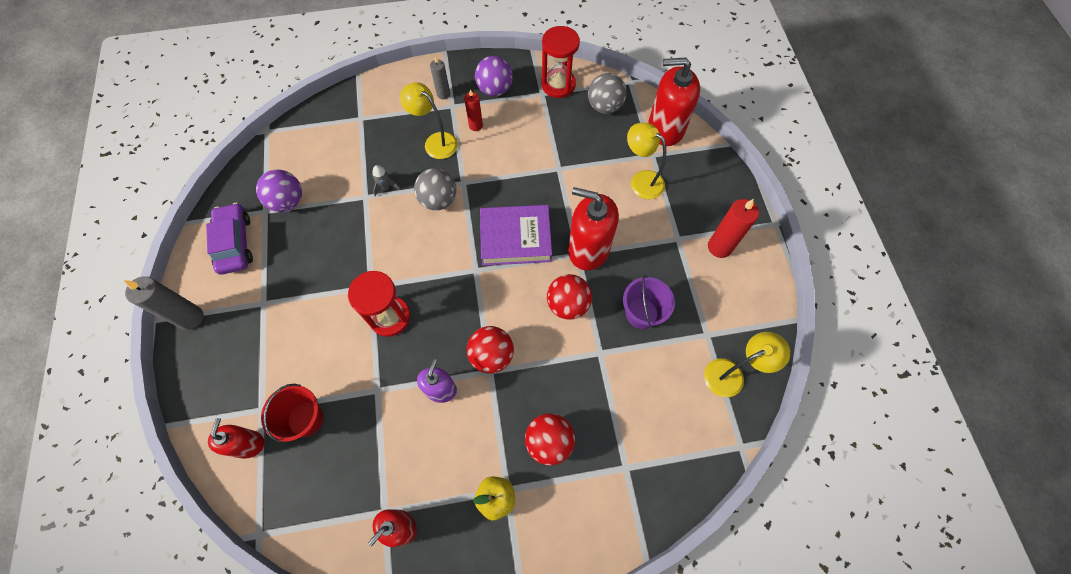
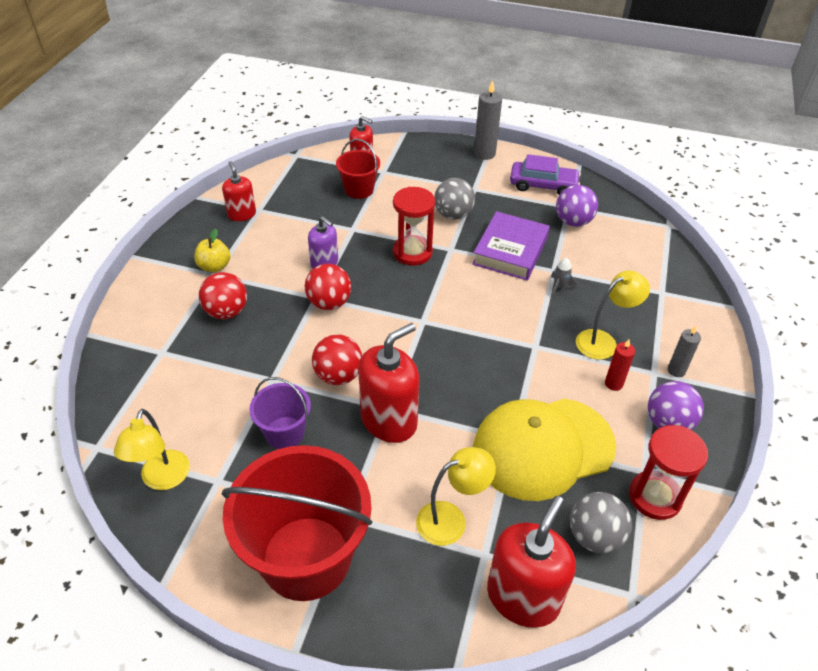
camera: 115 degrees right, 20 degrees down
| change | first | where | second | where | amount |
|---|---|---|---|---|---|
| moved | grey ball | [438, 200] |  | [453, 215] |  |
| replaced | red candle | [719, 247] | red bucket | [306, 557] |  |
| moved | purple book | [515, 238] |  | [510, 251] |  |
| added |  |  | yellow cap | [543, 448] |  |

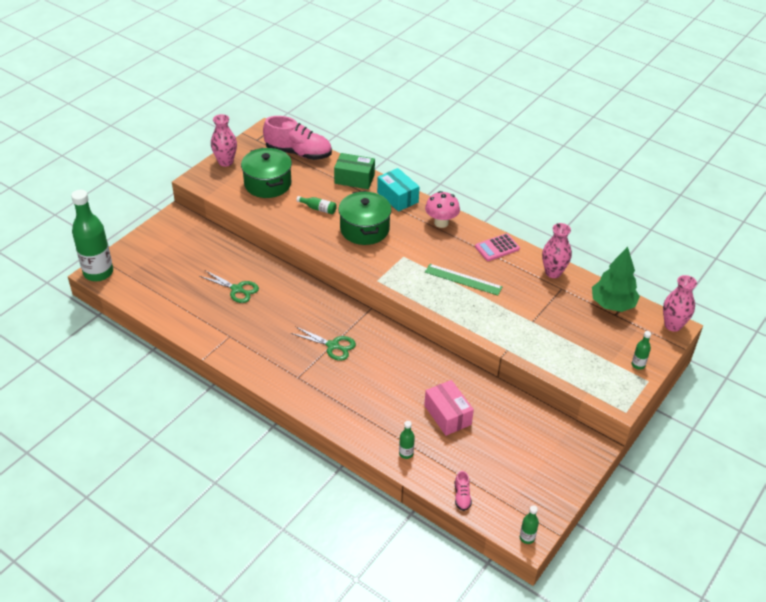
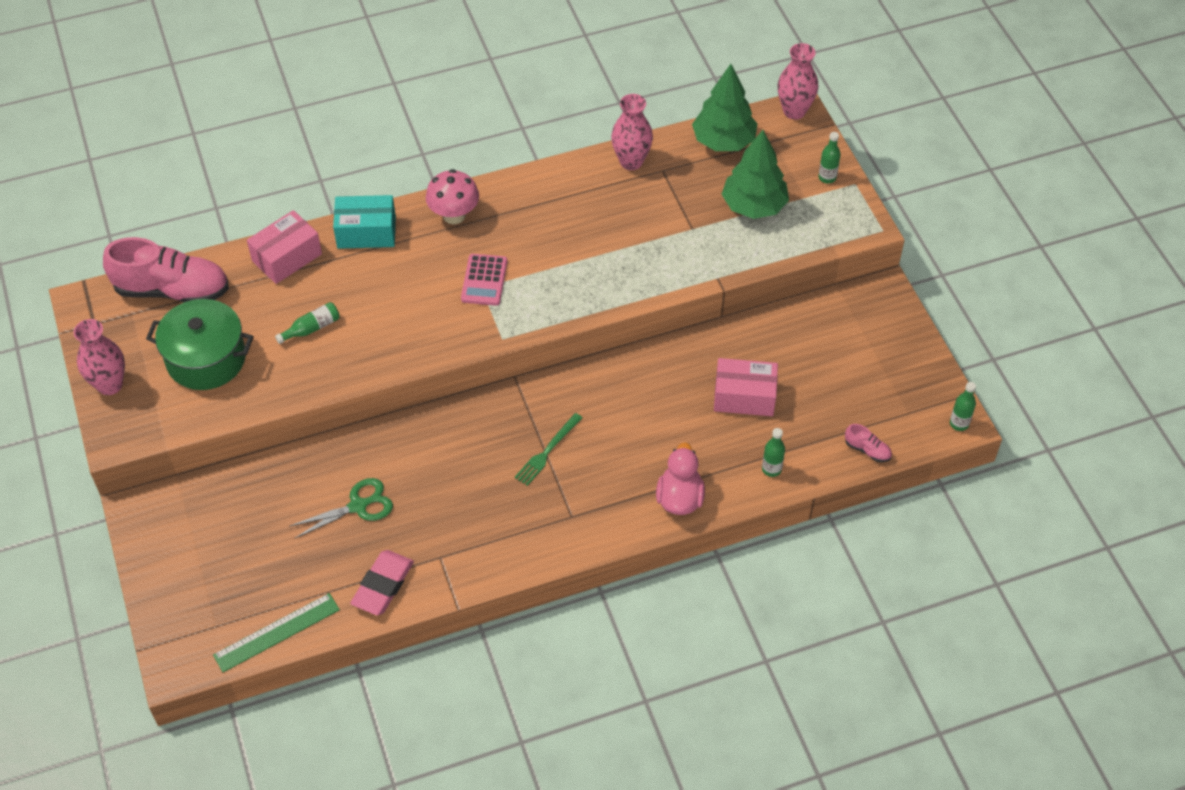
camera: 55 degrees left, 10 degrees up
| change | first | where | second | where | amount |
|---|---|---|---|---|---|
| turned | pink shoe | [298, 153] |  | [172, 290] | 45 degrees clockwise |
| recoloured | green box | [354, 179] | pink box | [287, 257] |  |
| removed | green bottle | [98, 273] |  |  |  |
| removed | green pot | [364, 229] |  |  |  |
| moved | pink calculator | [497, 248] |  | [484, 280] |  |
| moved | green ruler | [463, 279] |  | [276, 632] |  |
| replaced | green scissors | [333, 346] | green fork | [547, 451] |  |
| added |  |  | green tree | [753, 206] |  |
| added |  |  | pink duck | [679, 498] |  |
| added |  |  | pink eraser | [383, 585] |  |

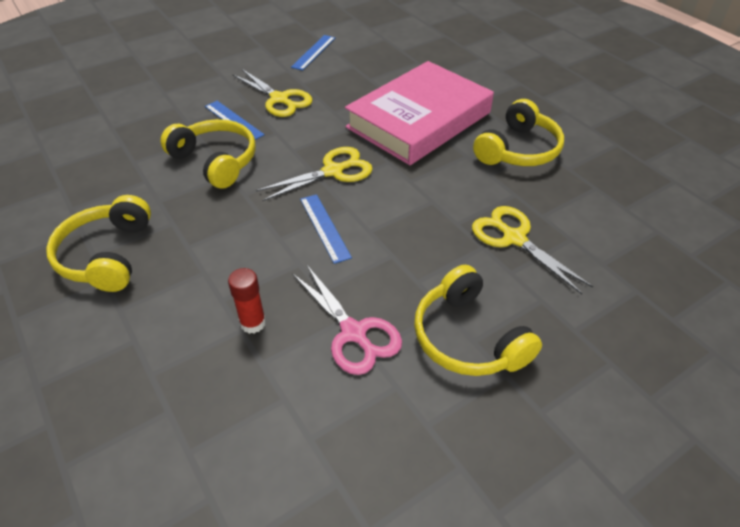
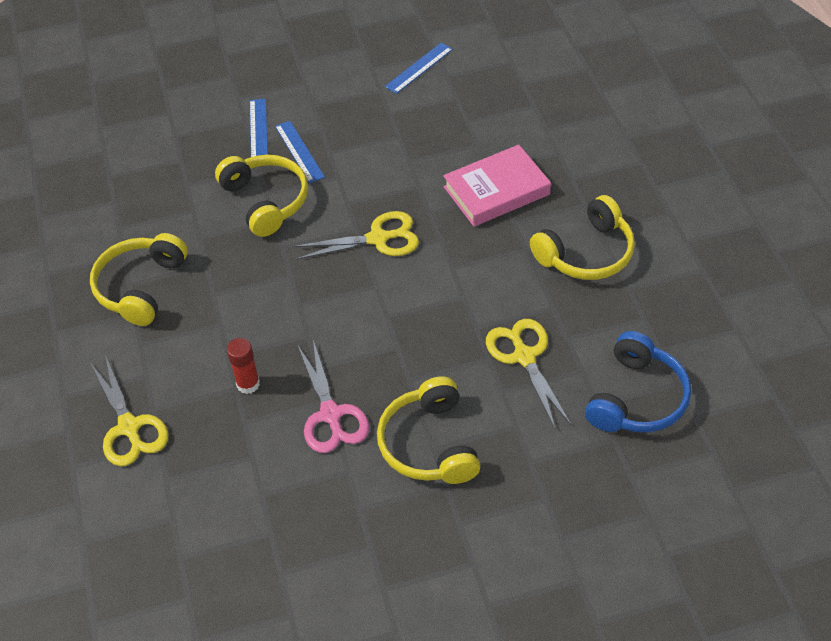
camera: 20 degrees right, 5 degrees up
| change | first | where | second | where | amount |
|---|---|---|---|---|---|
| resized | pink book | [419, 120] |  | [496, 191] | x0.63 |
| moved | yellow scissors | [279, 99] |  | [129, 427] |  |
| moved | blue ruler | [324, 227] |  | [258, 130] |  |
| added |  |  | blue headphones | [636, 398] |  |

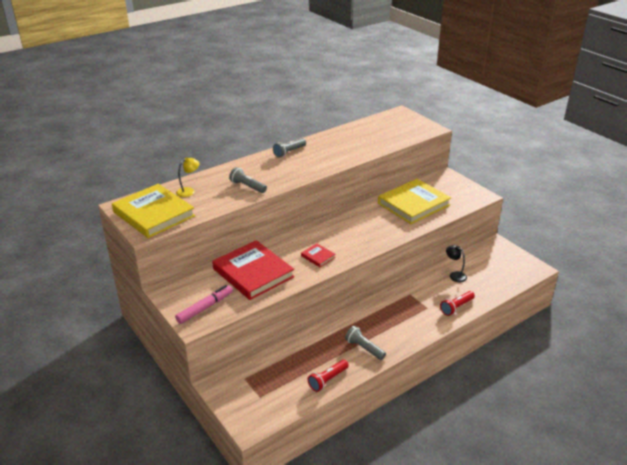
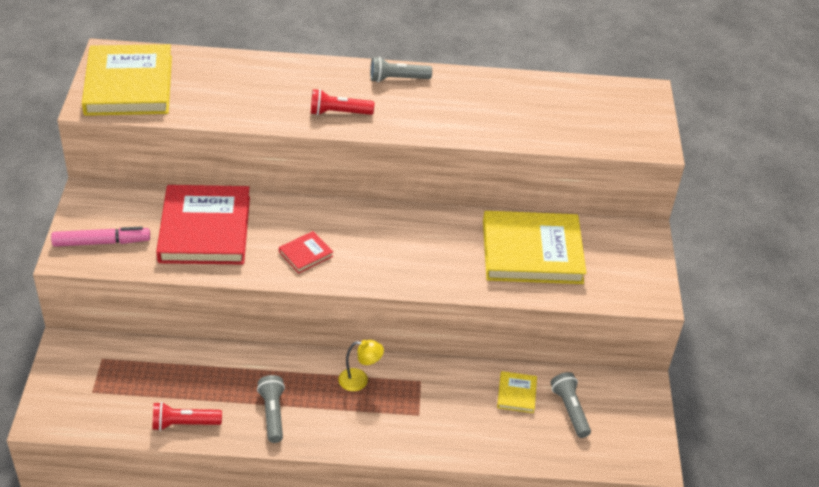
camera: 35 degrees right, 10 degrees up
| change | first | where | second | where | amount |
|---|---|---|---|---|---|
| moved | yellow lamp | [189, 191] |  | [359, 380] |  |
| moved | grey flashlight | [247, 186] |  | [570, 410] |  |
| turned | red book | [318, 256] |  | [306, 254] | 60 degrees clockwise |
| replaced | black lamp | [455, 275] | yellow book | [516, 394] |  |
| moved | red flashlight | [456, 307] |  | [338, 113] |  |

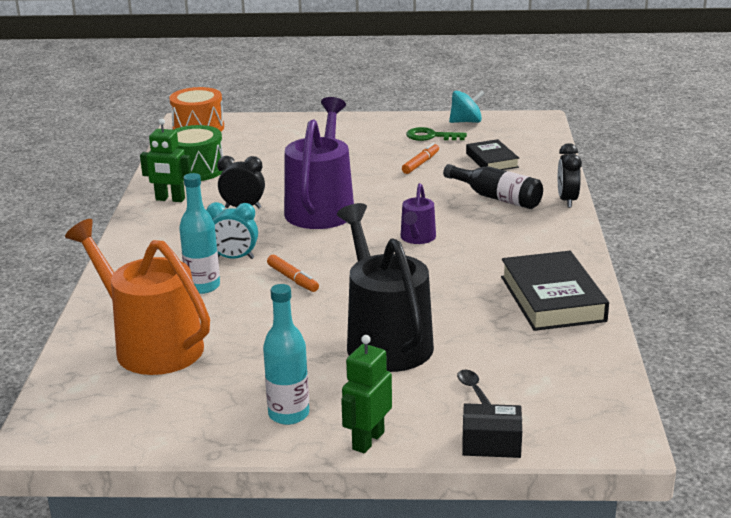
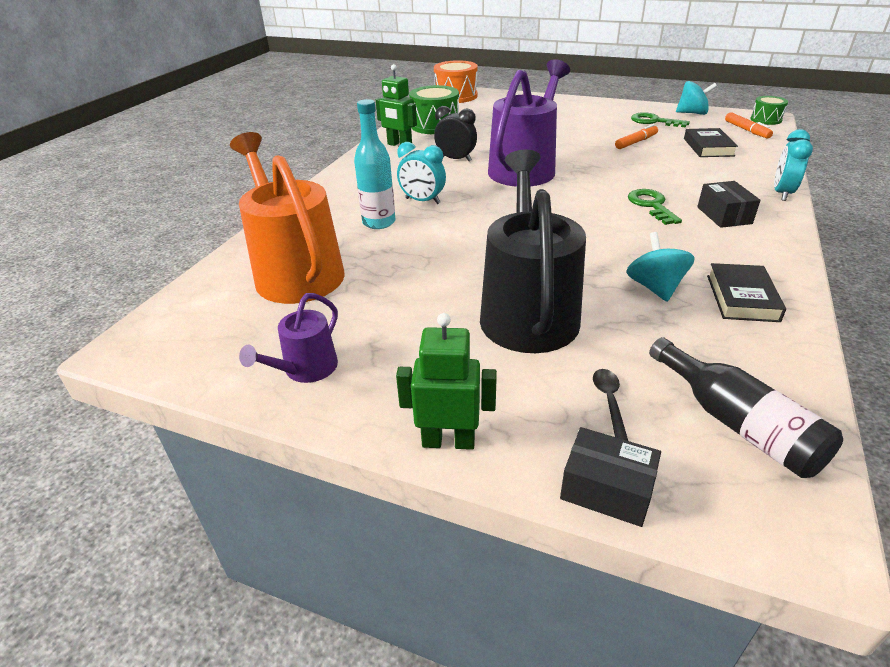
camera: 20 degrees right, 10 degrees up
| change | first | where | second | where | amount |
|---|---|---|---|---|---|
| recoloured | black clock | [567, 200] | turquoise clock | [782, 193] |  |
| moved | black bottle | [496, 197] |  | [737, 423] |  |
| moved | purple watering can | [417, 238] |  | [306, 369] |  |
| resized | black book | [552, 298] |  | [742, 298] | x0.60 |
| moved | orange marker | [292, 279] |  | [746, 130] |  |
| removed | turquoise bottle | [288, 414] |  |  |  |
| turned | green robot | [368, 440] |  | [448, 441] | 45 degrees clockwise |
| added |  |  | green drum | [765, 119] |  |
| added |  |  | black box | [724, 215] |  |
| added |  |  | green key | [651, 205] |  |
| added |  |  | turquoise spinning top | [655, 287] |  |

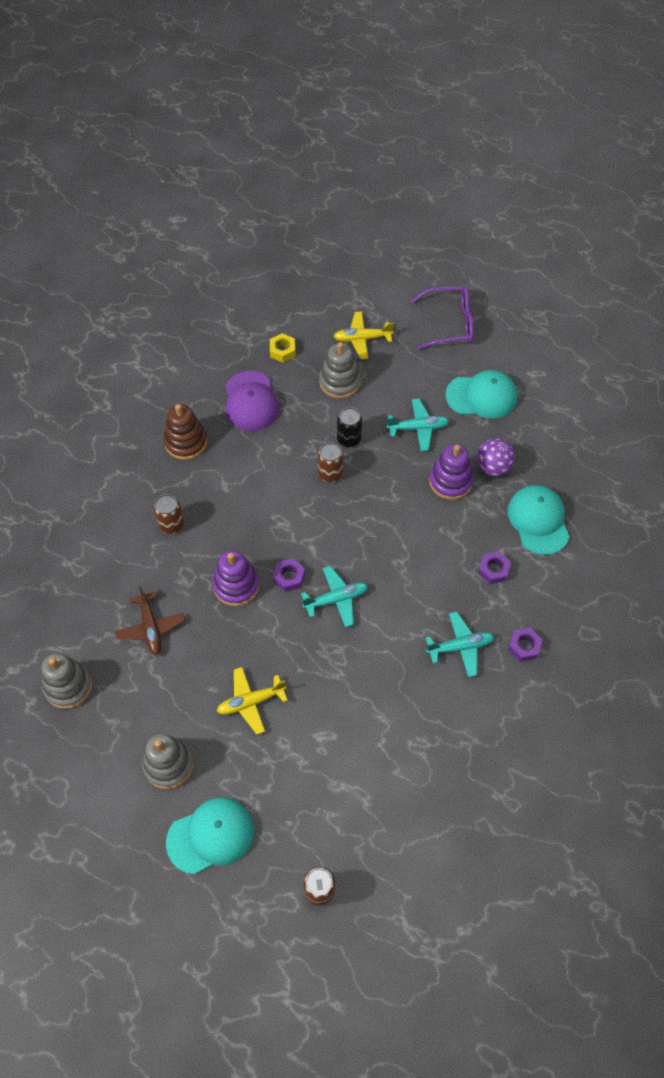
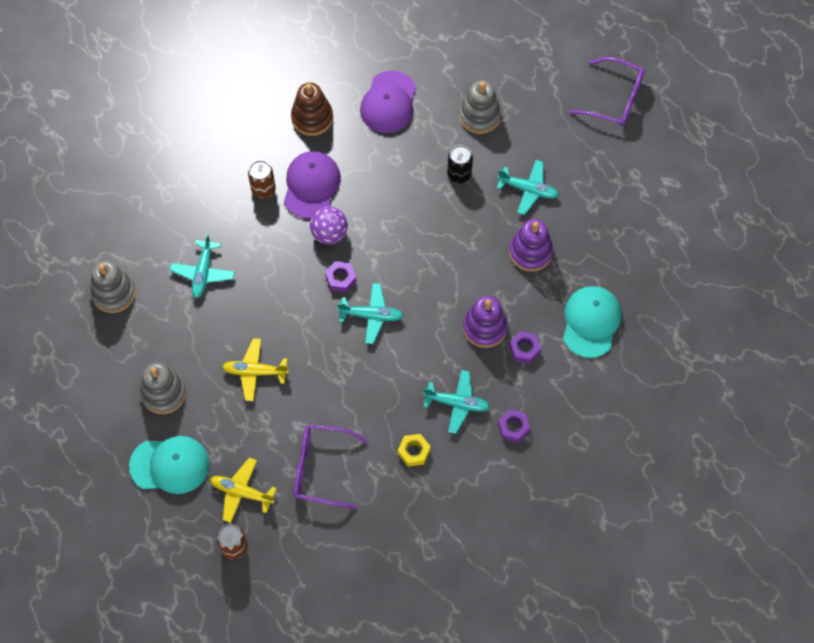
camera: 25 degrees right, 5 degrees up
| change | first | where | second | where | amount |
|---|---|---|---|---|---|
| moved | yellow plane | [362, 339] |  | [242, 492] |  |
| moved | yellow nut | [282, 351] |  | [414, 451] |  |
| removed | turquoise cap | [481, 396] |  |  |  |
| moved | purple ball | [493, 467] |  | [329, 234] |  |
| removed | brown can | [330, 474] |  |  |  |
| moved | purple stacking toy | [236, 585] |  | [485, 327] |  |
| recoloured | brown plane | [150, 627] | turquoise plane | [203, 272] |  |
| added |  |  | purple cap | [311, 185] |  |
| added |  |  | purple glasses | [321, 468] |  |

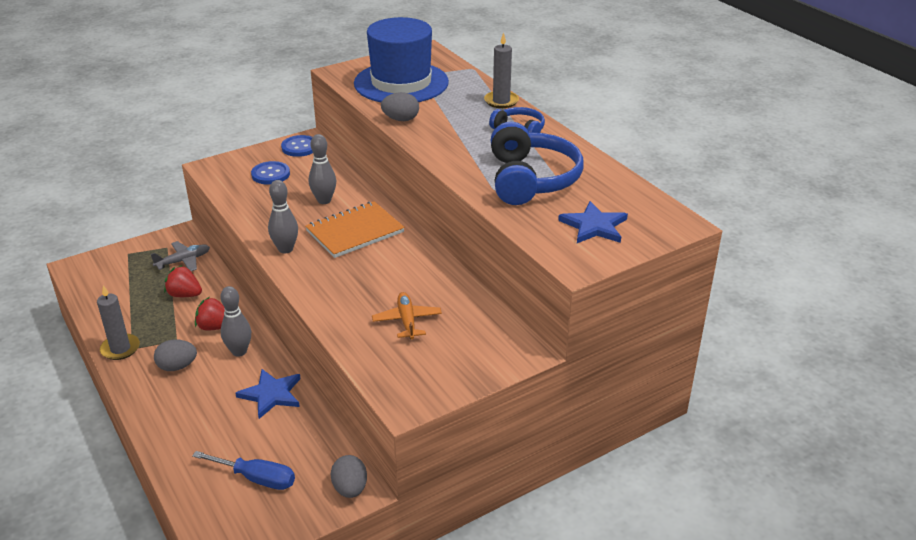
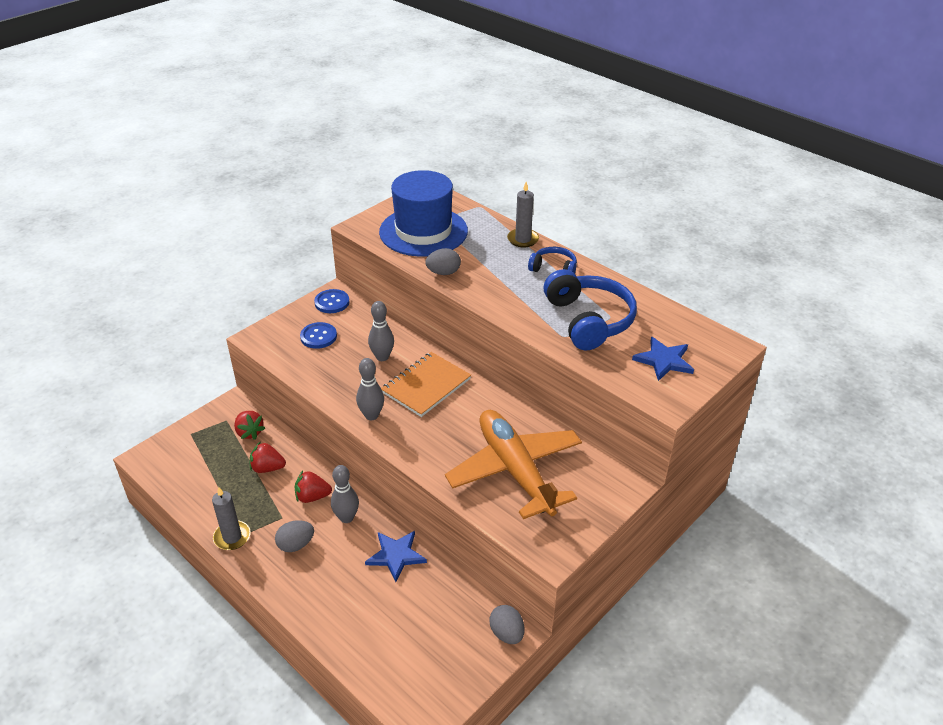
camera: 15 degrees left, 5 degrees up
| change | first | where | second | where | amount |
|---|---|---|---|---|---|
| replaced | grey plane | [183, 261] | red strawberry | [249, 432] |  |
| resized | orange plane | [407, 321] |  | [515, 470] | x2.30 |
| removed | blue screwdriver | [256, 478] |  |  |  |

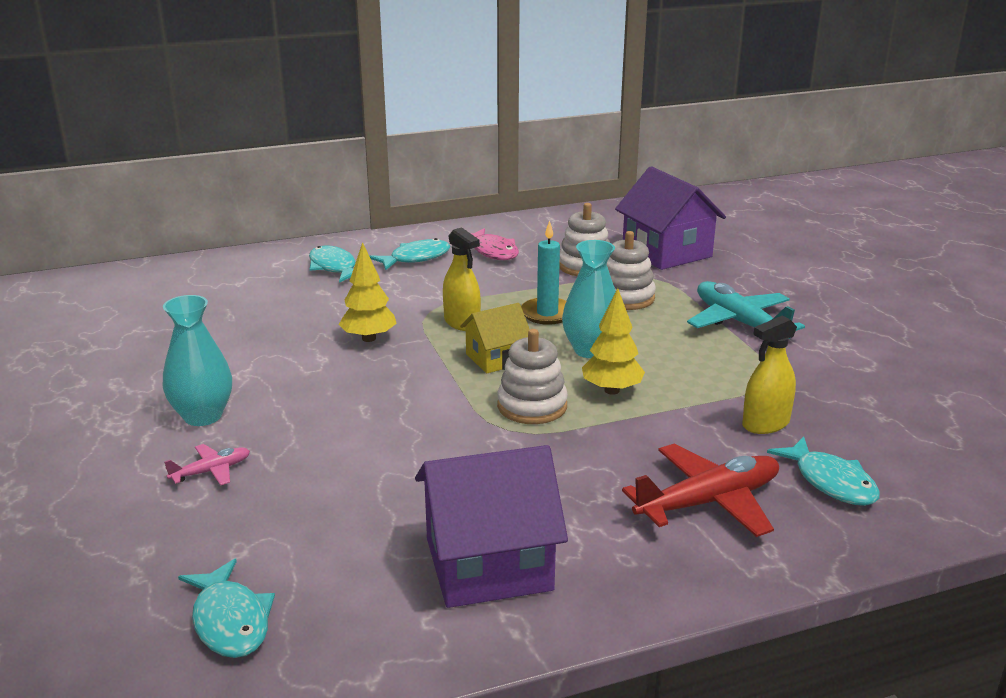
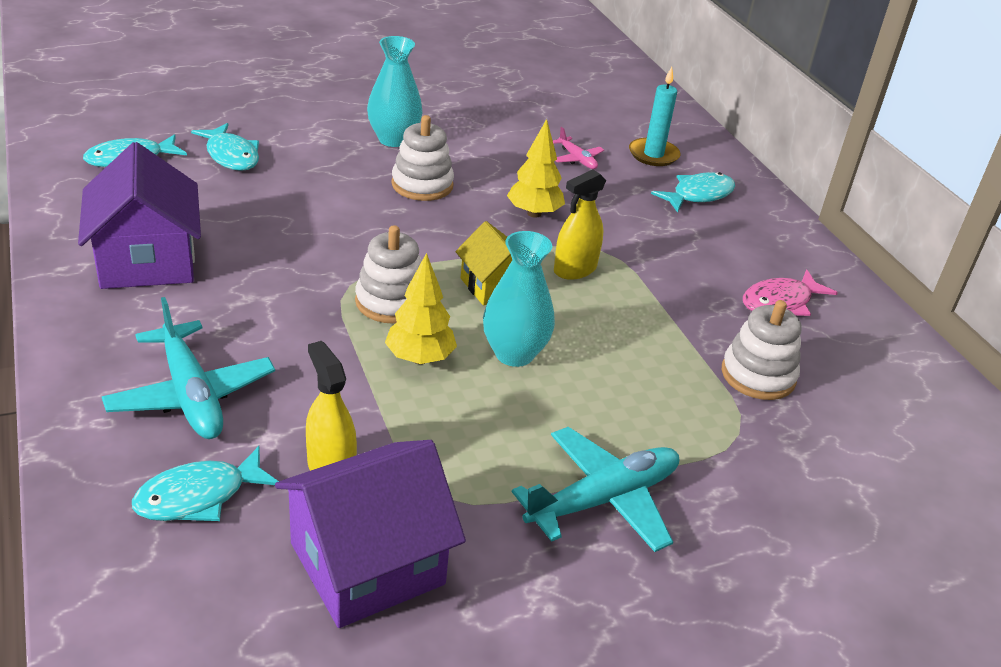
camera: 85 degrees right, 10 degrees up
| change | first | where | second | where | amount |
|---|---|---|---|---|---|
| moved | purple house | [666, 252] |  | [367, 563] |  |
| moved | turquoise candle | [547, 314] |  | [653, 155] |  |
| moved | white stacking toy | [625, 298] |  | [422, 185] |  |
| moved | turquoise fish | [416, 258] |  | [231, 155] |  |
| recoloured | red plane | [709, 502] | turquoise plane | [191, 395] |  |
| moved | pink plane | [211, 471] |  | [577, 159] |  |

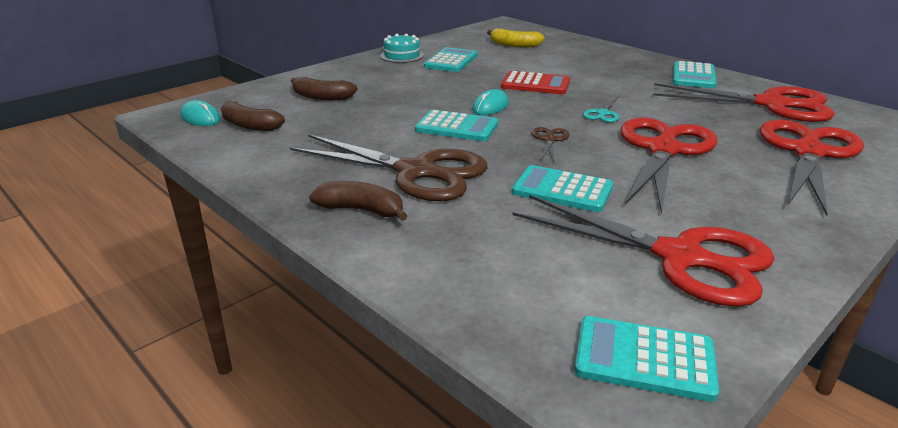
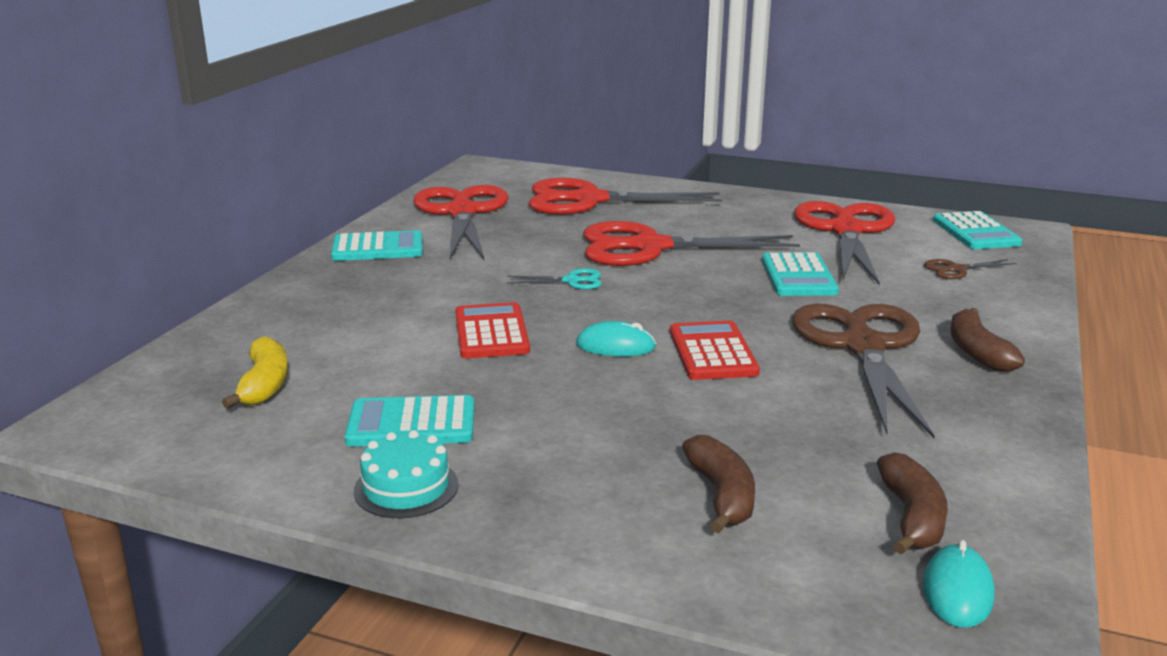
camera: 115 degrees left, 5 degrees down
| change | first | where | second | where | amount |
|---|---|---|---|---|---|
| recoloured | turquoise calculator | [457, 127] | red calculator | [712, 352] |  |
| moved | brown scissors | [549, 140] |  | [956, 269] |  |

